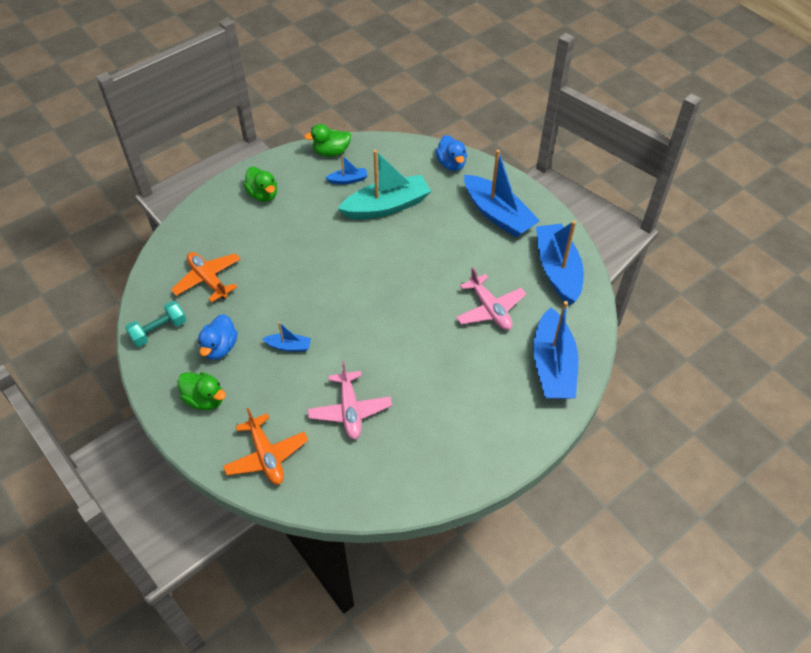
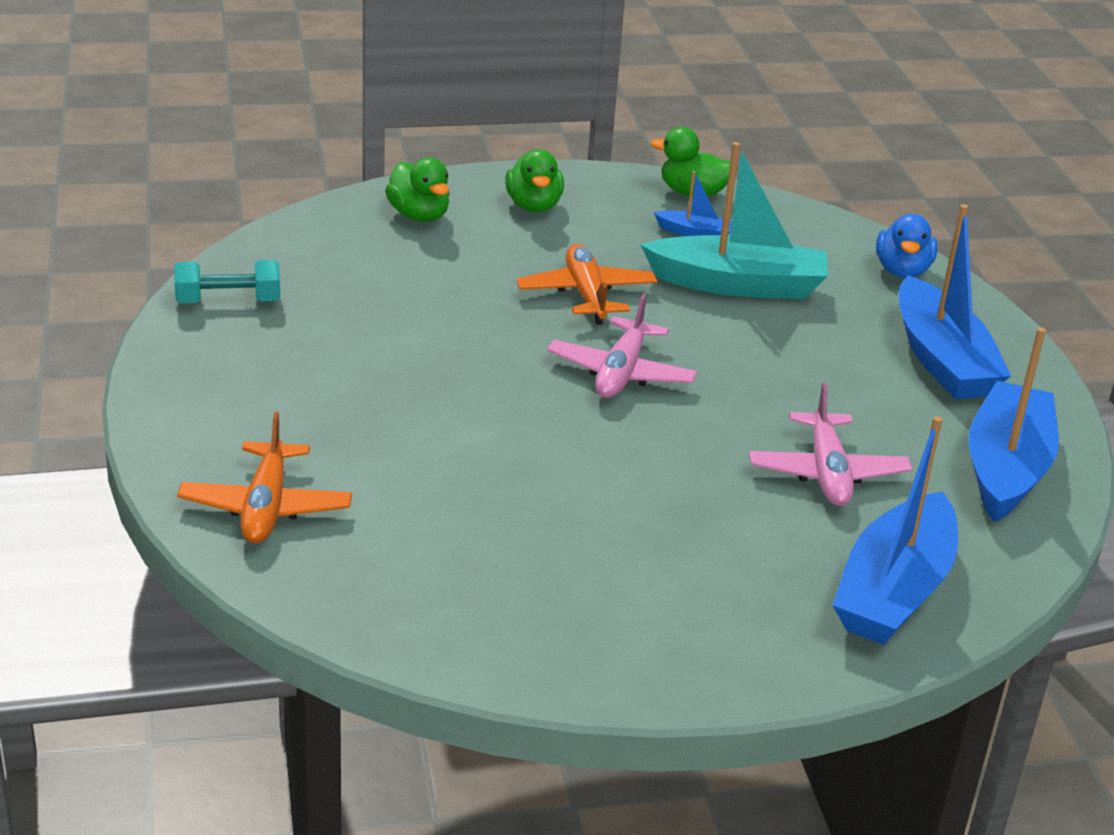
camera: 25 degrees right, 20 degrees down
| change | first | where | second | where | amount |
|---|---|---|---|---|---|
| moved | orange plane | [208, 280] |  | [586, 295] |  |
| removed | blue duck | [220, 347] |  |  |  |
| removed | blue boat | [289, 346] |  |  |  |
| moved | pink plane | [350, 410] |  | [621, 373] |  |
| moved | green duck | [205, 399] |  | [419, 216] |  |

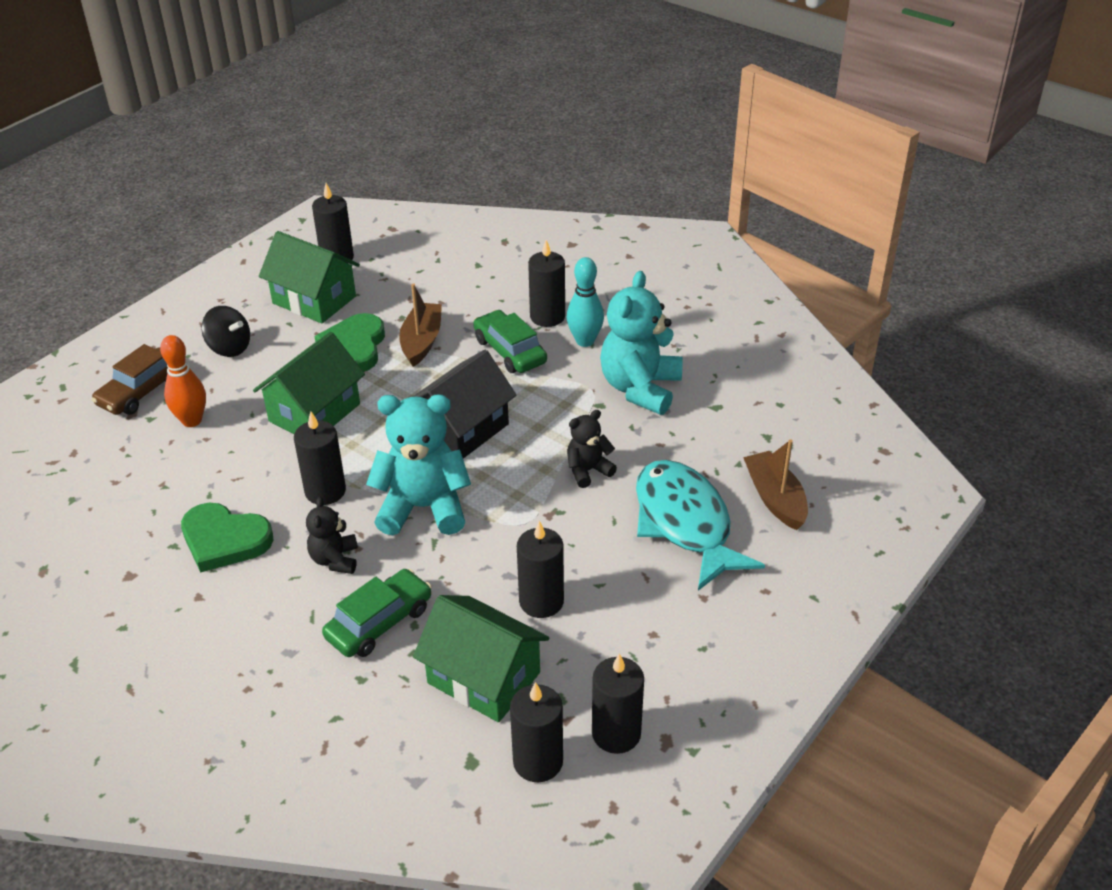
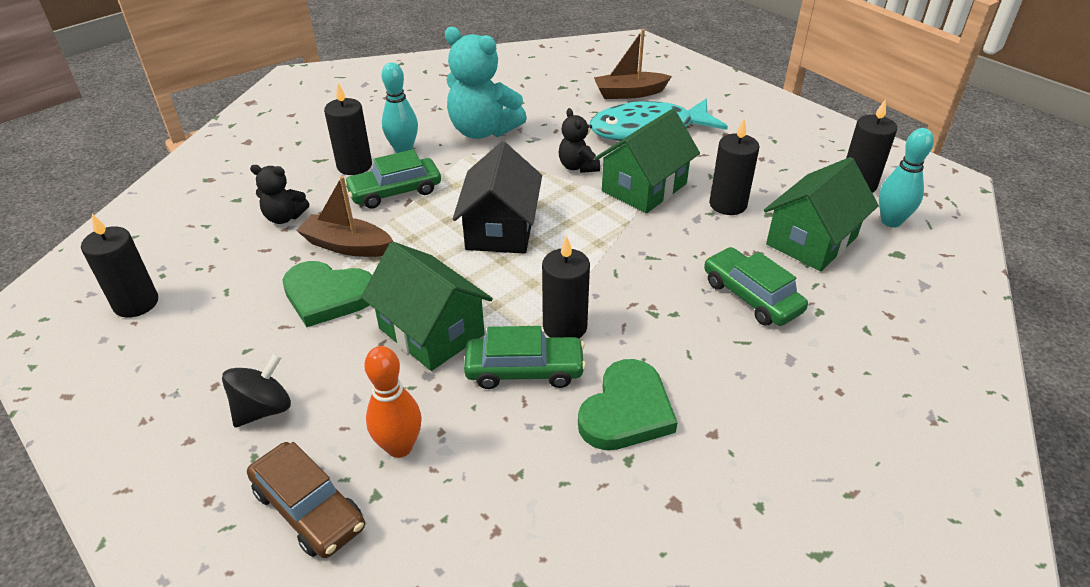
camera: 80 degrees left, 0 degrees up
| change | first | where | second | where | amount |
|---|---|---|---|---|---|
| moved | green house | [314, 300] |  | [644, 187] |  |
| turned | black house | [462, 430] |  | [500, 229] | 45 degrees clockwise |
| removed | turquoise teddy bear | [423, 508] |  |  |  |
| moved | black teddy bear | [335, 559] |  | [284, 217] |  |
| replaced | black candle | [538, 761] | turquoise bowling pin | [891, 221] |  |
| added |  |  | green car | [524, 370] |  |

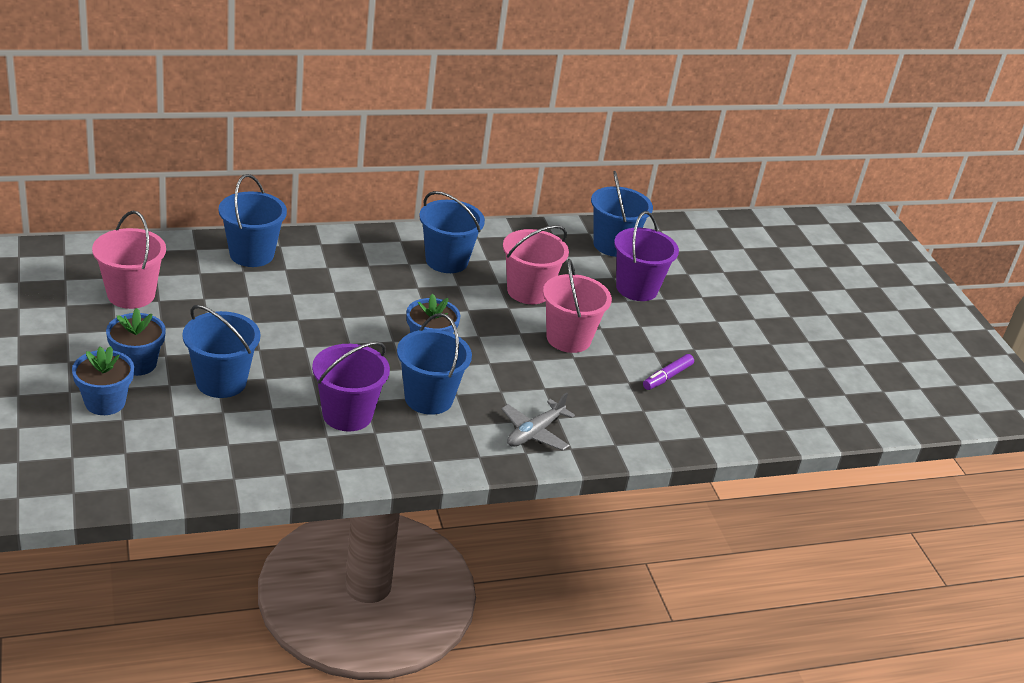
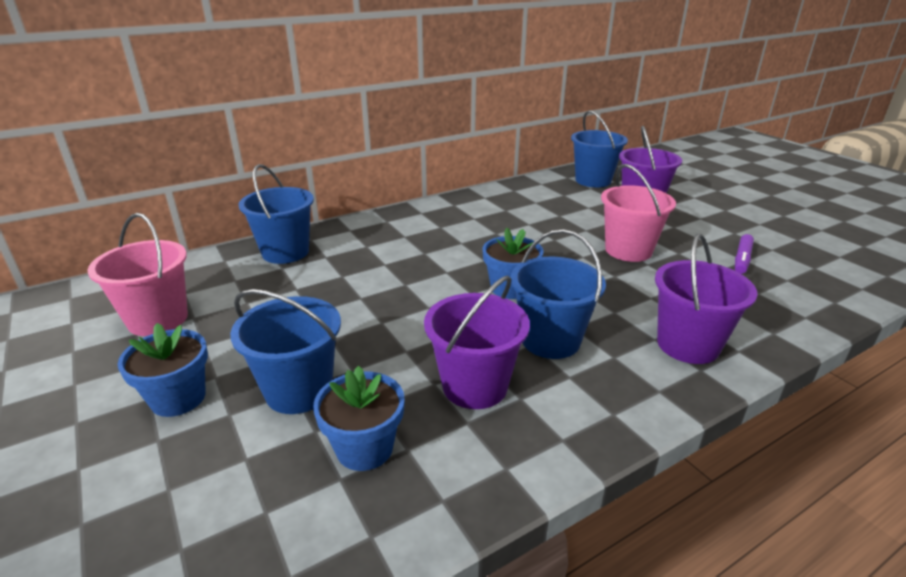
camera: 10 degrees left, 5 degrees down
| change | first | where | second | where | amount |
|---|---|---|---|---|---|
| removed | blue bucket | [446, 261] |  |  |  |
| removed | pink bucket | [528, 291] |  |  |  |
| moved | blue flower pot | [105, 402] |  | [364, 448] |  |
| replaced | grey plane | [534, 433] | purple bucket | [687, 345] |  |

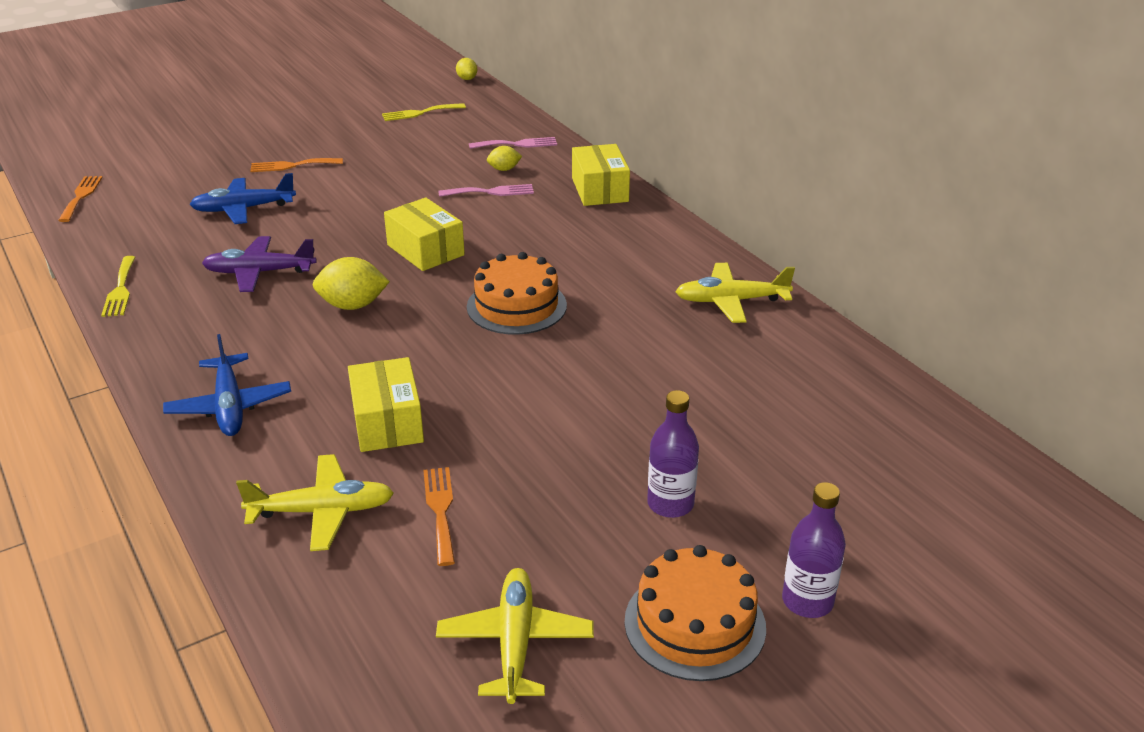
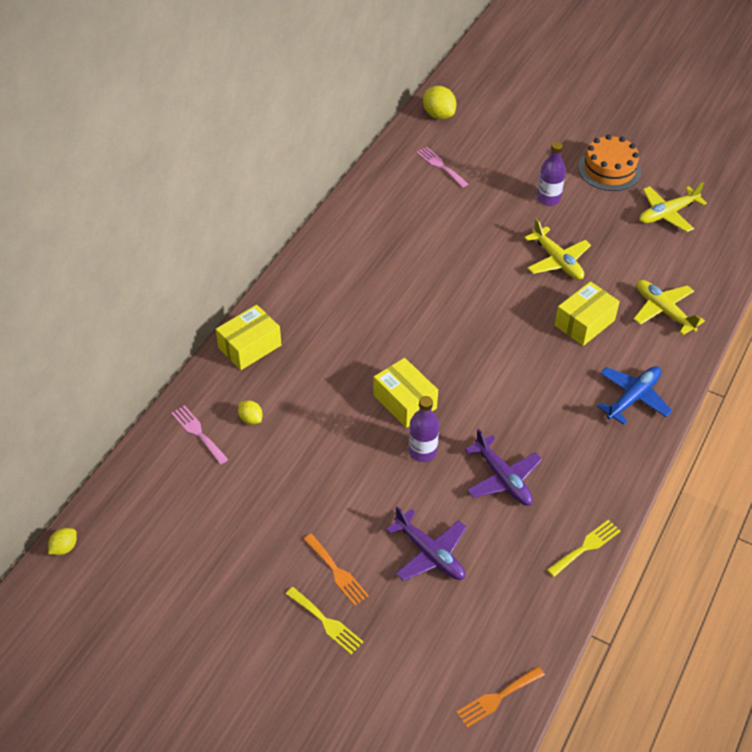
camera: 120 degrees left, 15 degrees up
| change | first | where | second | where | amount |
|---|---|---|---|---|---|
| moved | yellow fork | [419, 113] |  | [326, 622] |  |
| recoloured | blue plane | [243, 209] | purple plane | [430, 554] |  |
| moved | pink fork | [491, 192] |  | [440, 166] |  |
| turned | yellow box | [425, 250] |  | [405, 402] | 60 degrees counterclockwise |
| removed | orange cake | [516, 306] |  |  |  |
| moved | yellow lemon | [353, 305] |  | [438, 115] |  |
| moved | yellow plane | [731, 301] |  | [557, 261] |  |
| removed | orange fork | [440, 510] |  |  |  |
| moved | purple bottle | [807, 601] |  | [422, 451] |  |

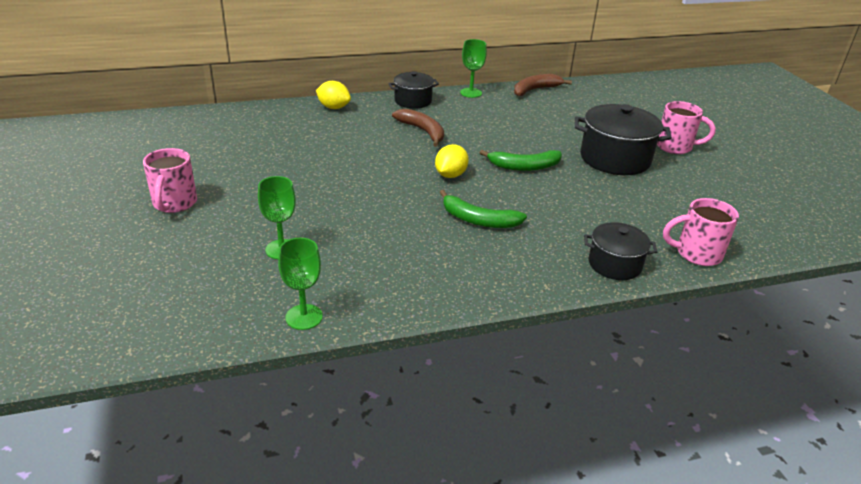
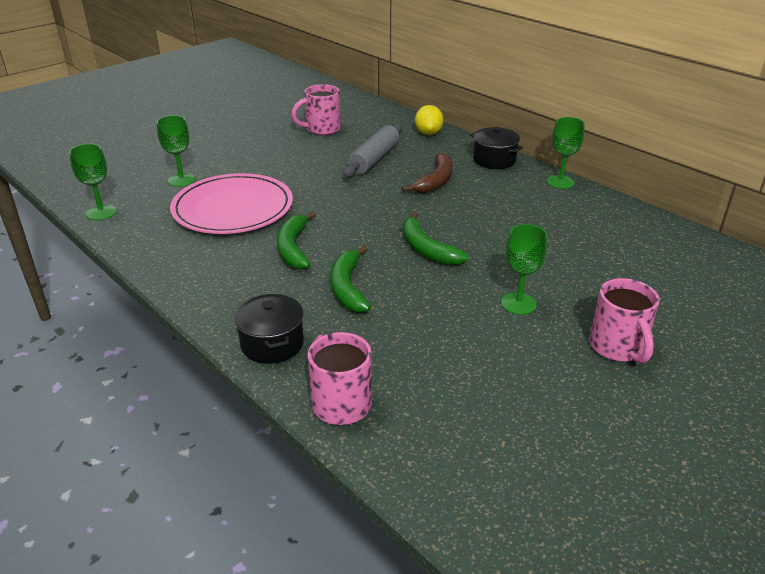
camera: 65 degrees right, 0 degrees up
| change | first | where | second | where | amount |
|---|---|---|---|---|---|
| removed | brown banana | [535, 90] |  |  |  |
| replaced | black pot | [615, 159] | green goblet | [518, 303] |  |
| removed | yellow lemon | [450, 175] |  |  |  |
| moved | pink mug | [174, 203] |  | [322, 129] |  |
| added |  |  | grey rolling pin | [374, 159] |  |
| added |  |  | pink plate | [233, 208] |  |
| added |  |  | green banana | [348, 287] |  |

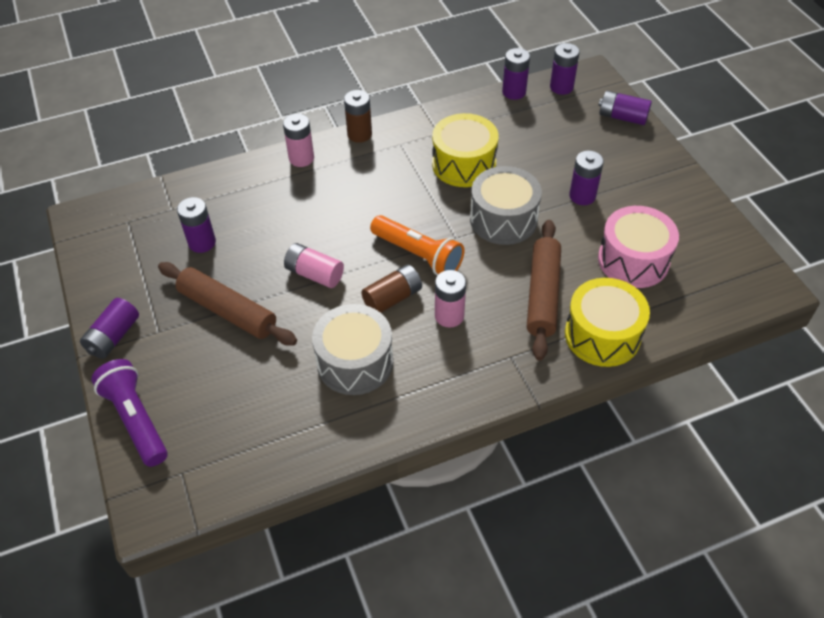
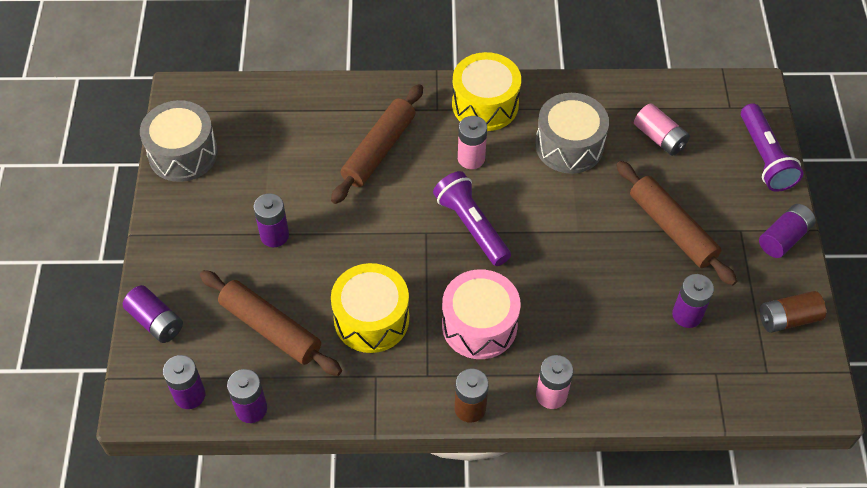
camera: 160 degrees left, 5 degrees up
| change | first | where | second | where | amount |
|---|---|---|---|---|---|
| moved | grey drum | [503, 219] |  | [183, 153] |  |
| moved | pink drum | [633, 260] |  | [479, 325] |  |
| recoloured | orange flashlight | [418, 255] | purple flashlight | [471, 226] |  |
| moved | pink battery | [314, 274] |  | [659, 138] |  |
| moved | brown battery | [392, 298] |  | [787, 319] |  |
| moved | yellow drum | [602, 335] |  | [485, 104] |  |
| added |  |  | brown rolling pin | [271, 328] |  |

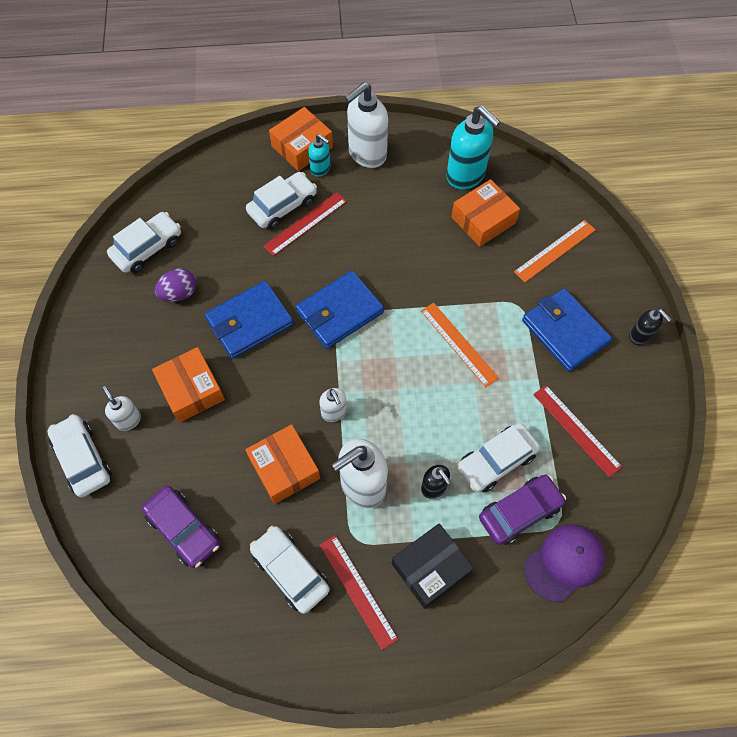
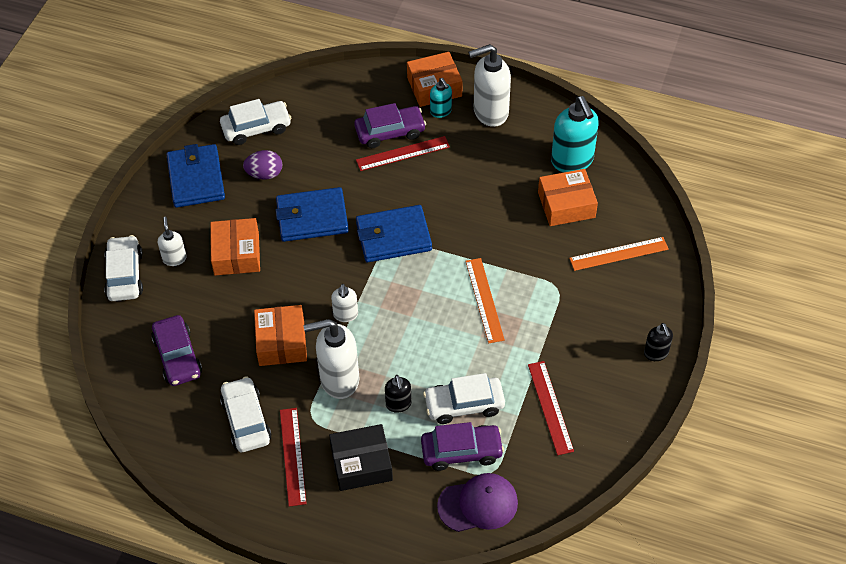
camera: 25 degrees right, 10 degrees down
| change | first | where | second | where | amount |
|---|---|---|---|---|---|
| recoloured | white car | [282, 206] | purple car | [390, 132] |  |
| moved | blue wallet | [564, 331] |  | [196, 179] |  |

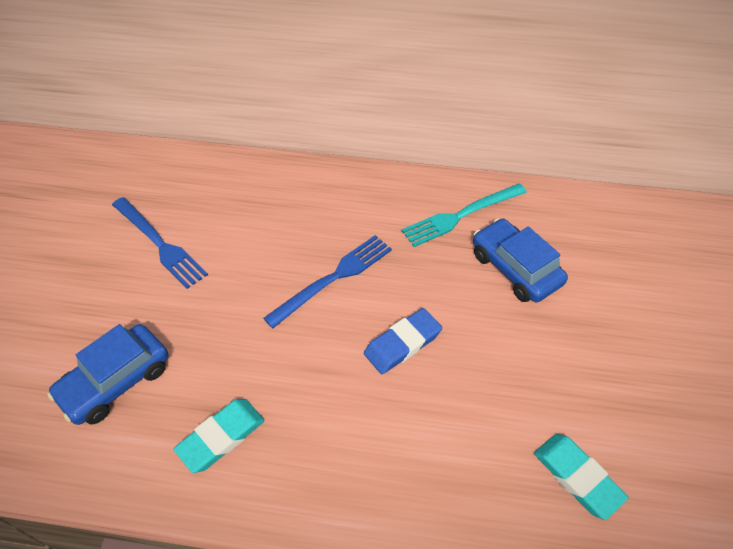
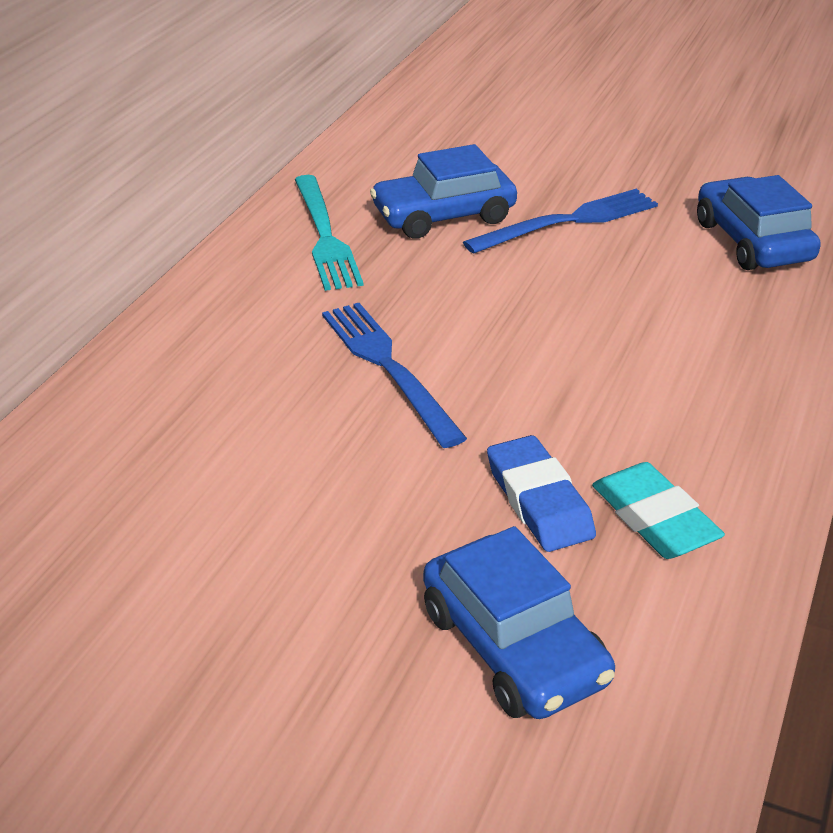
camera: 75 degrees left, 15 degrees down
| change | first | where | second | where | amount |
|---|---|---|---|---|---|
| moved | blue fork | [159, 243] |  | [568, 222] |  |
| moved | blue eraser | [402, 343] |  | [538, 500] |  |
| replaced | turquoise eraser | [577, 477] | blue car | [752, 241] |  |

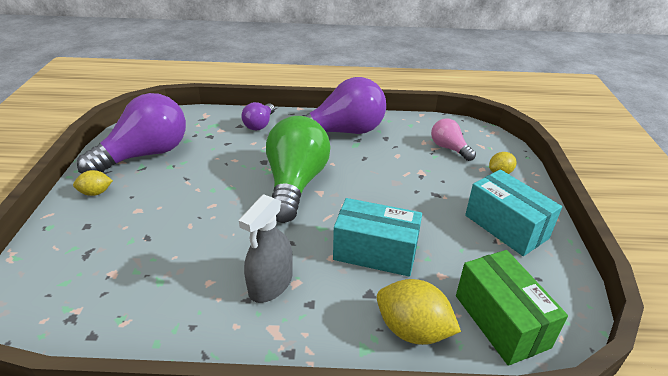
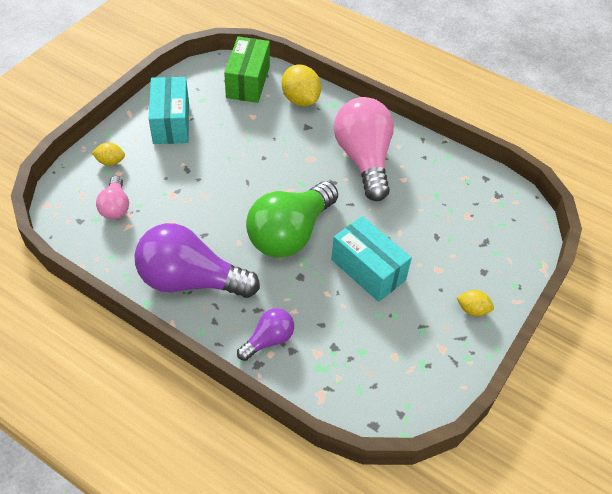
camera: 150 degrees left, 15 degrees up
| change | first | where | second | where | amount |
|---|---|---|---|---|---|
| removed | purple light bulb | [145, 155] |  |  |  |
| replaced | grey spray bottle | [270, 284] | pink light bulb | [364, 159] |  |
| moved | turquoise box | [375, 252] |  | [368, 269] |  |

